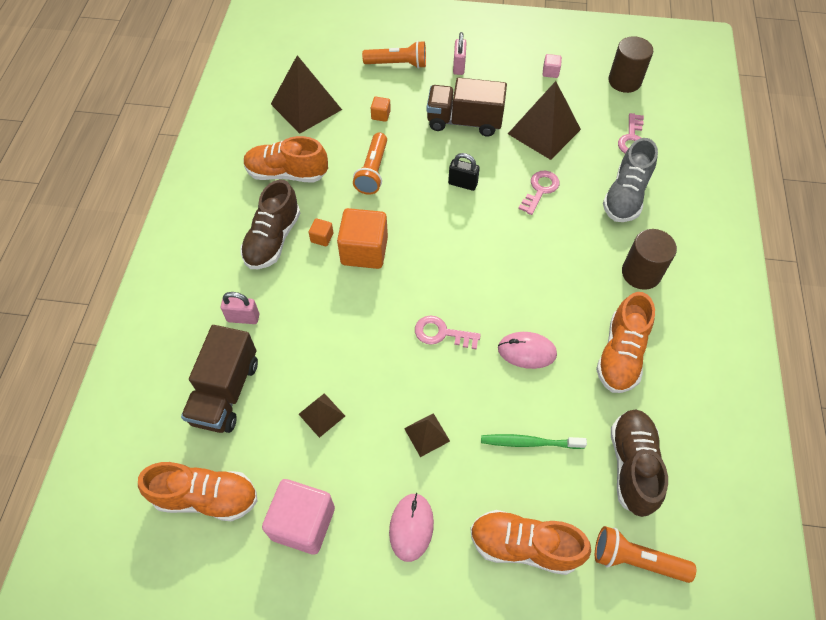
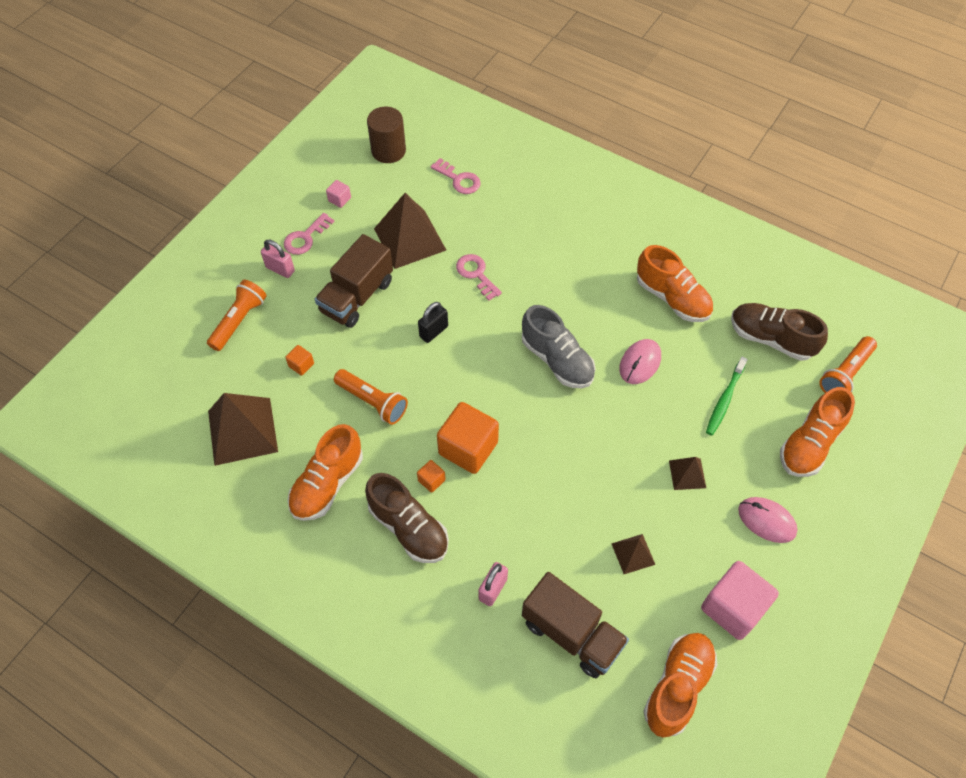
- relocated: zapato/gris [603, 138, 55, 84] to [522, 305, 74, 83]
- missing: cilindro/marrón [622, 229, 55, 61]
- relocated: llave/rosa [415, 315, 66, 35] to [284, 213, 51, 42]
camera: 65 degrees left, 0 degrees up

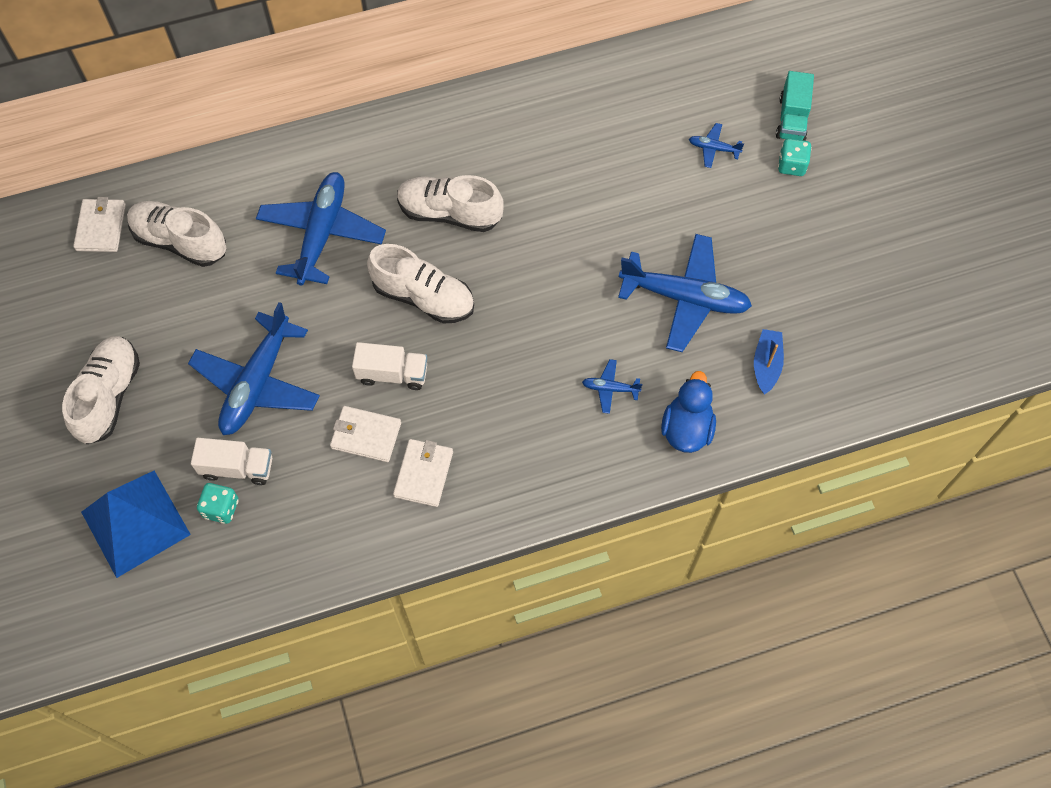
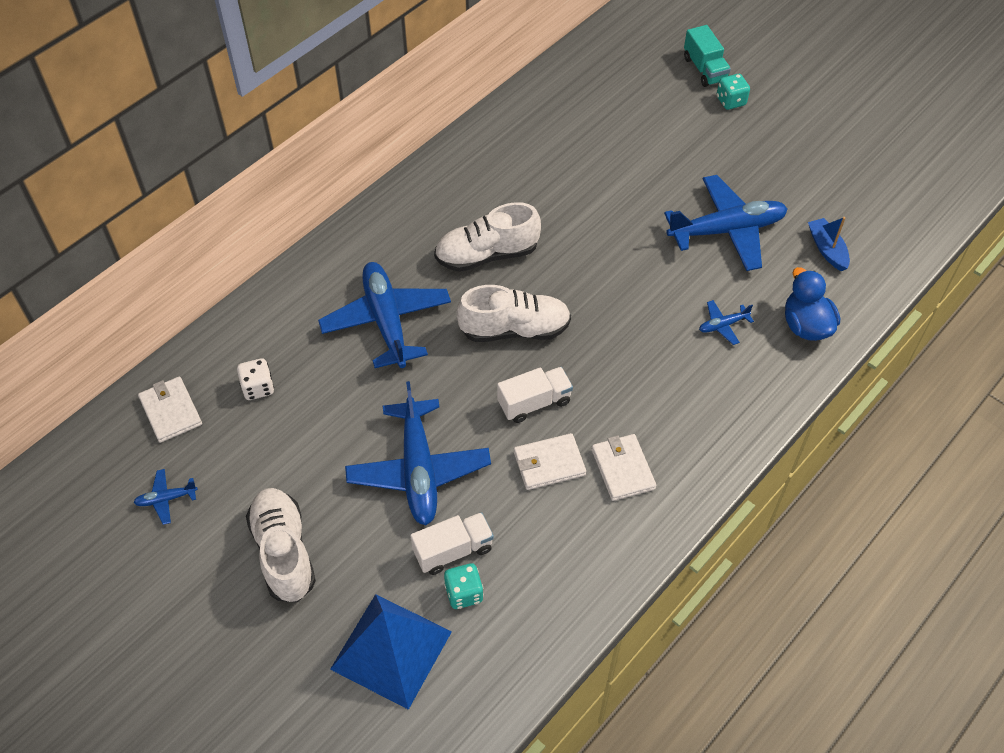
- relocated: avión/azul [689, 123, 55, 45] to [133, 469, 65, 56]
- exchanged: zapato/blanco [127, 201, 99, 66] to dado/blanco [237, 358, 37, 42]
camera: 30 degrees left, 10 degrees down

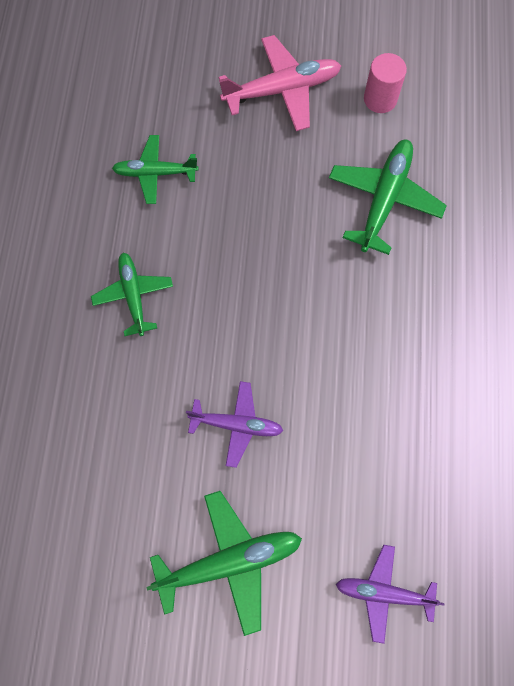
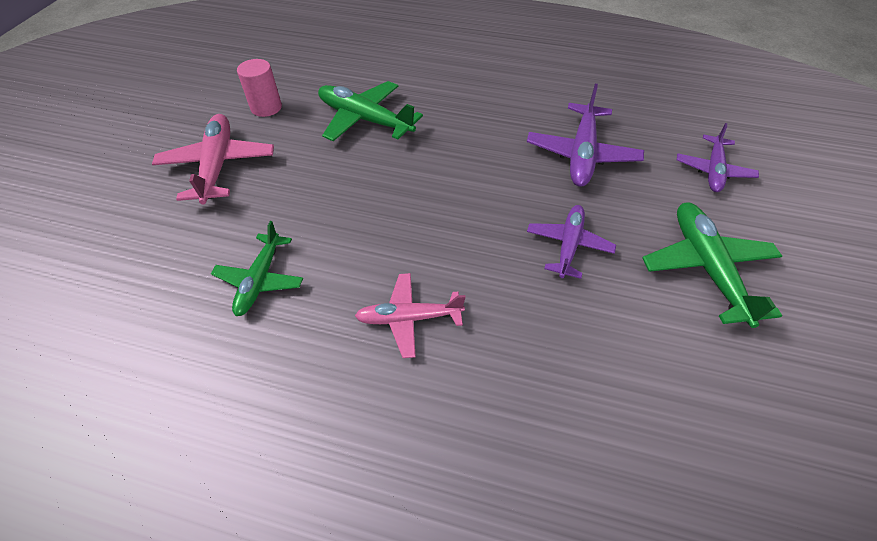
- colour: avión/verde [91, 253, 82, 83] to avión/rosa [355, 273, 110, 85]
- appeared: avión/morado [527, 84, 117, 103]
camera: 80 degrees left, 20 degrees down

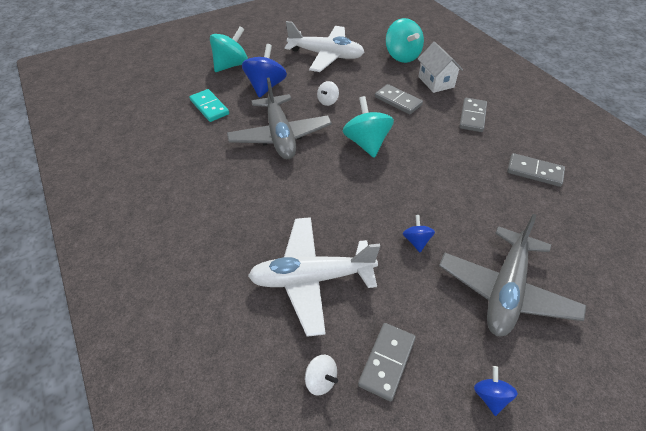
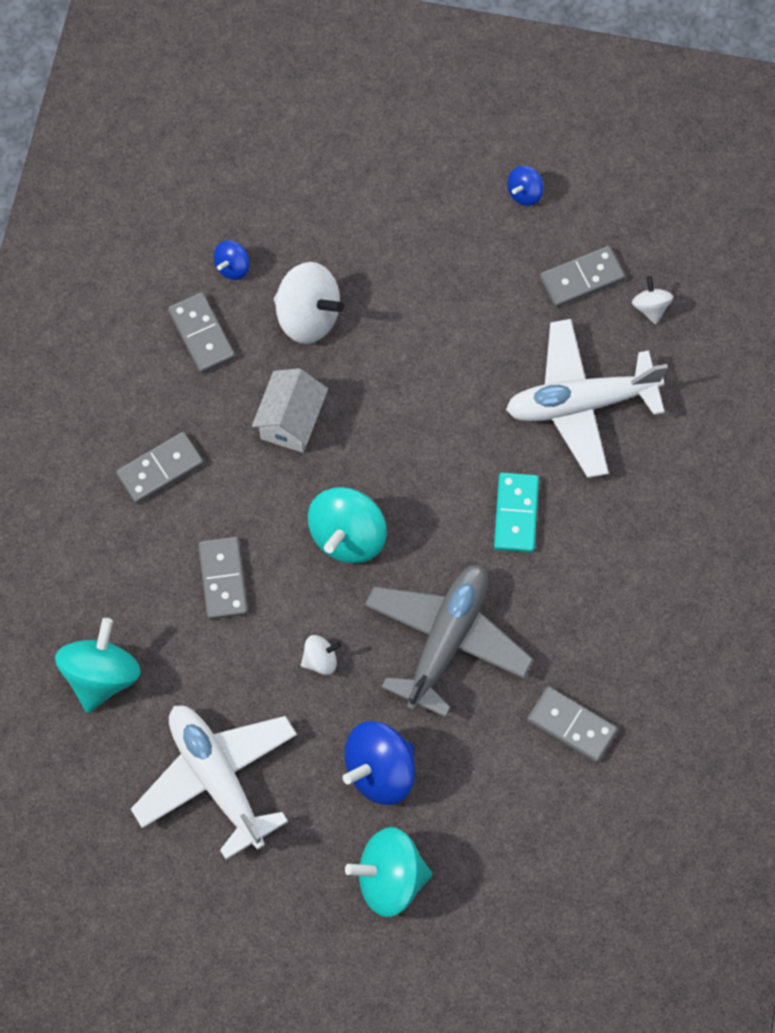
- relocated: casa/blanco [418, 42, 45, 51] to [252, 368, 76, 85]
- relocated: ficha de dominó/turquesa [190, 89, 39, 33] to [494, 473, 45, 80]
- missing: avión/gris [439, 214, 147, 122]
- relocated: peonza/azul [403, 215, 32, 37] to [214, 241, 36, 39]
- spun: avión/blanco [248, 217, 132, 120] = [506, 319, 162, 159] 135 degrees clockwise
- appeared: peonza/blanco [274, 262, 70, 82]
- appeared: ficha de dominó/gris [527, 687, 91, 76]
camera: 140 degrees left, 20 degrees up

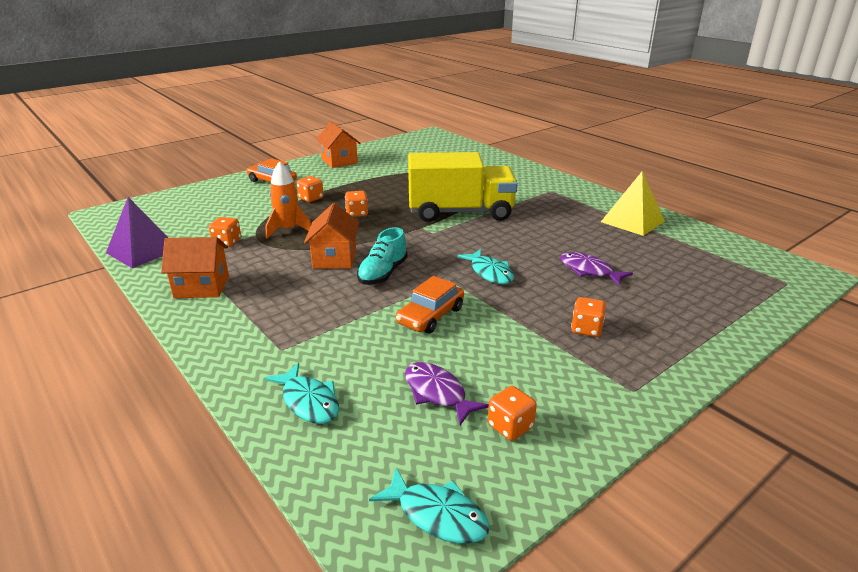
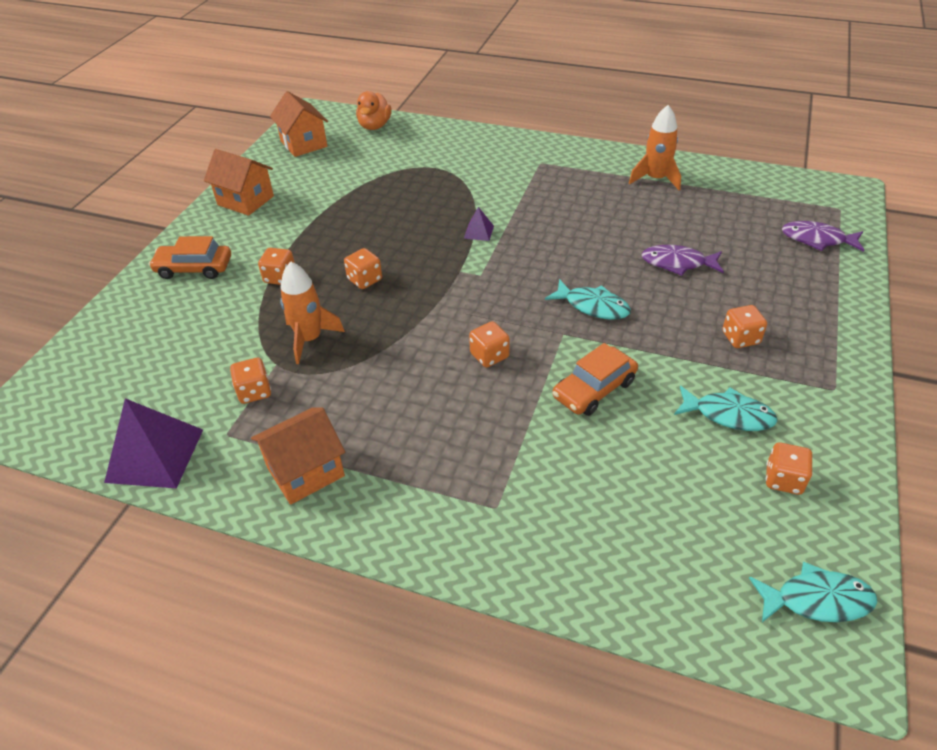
- exchanged: camión/amarillo [408, 152, 110, 70] to pirámide/morado [464, 207, 30, 34]
- exchanged: pirámide/amarillo [601, 171, 64, 65] to cohete/naranja [629, 105, 52, 85]
- relocated: casa/naranja [304, 203, 55, 66] to [270, 91, 58, 66]
- exchanged: zapato/turquesa [357, 227, 51, 58] to dado/naranja [469, 321, 41, 47]
- spun: coche/naranja [396, 276, 68, 57] = [552, 343, 86, 73] 45 degrees clockwise
- relocated: pez/morado [405, 362, 84, 63] to [782, 221, 82, 31]
- relocated: pez/turquesa [265, 363, 74, 61] to [674, 386, 104, 45]
- appeared: pato/naranja [356, 91, 36, 39]
camera: 30 degrees left, 15 degrees up

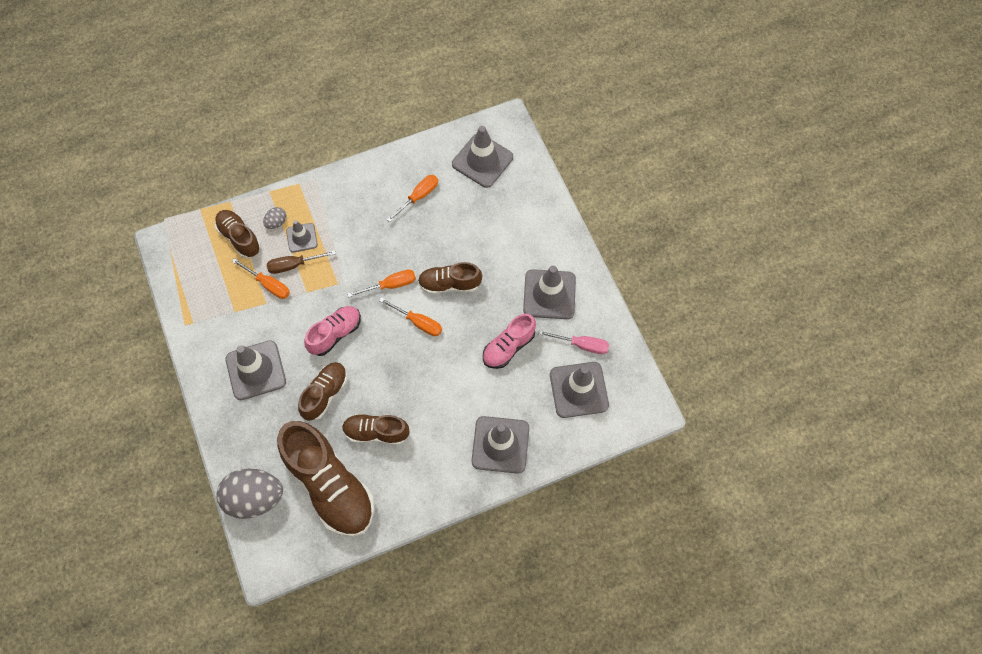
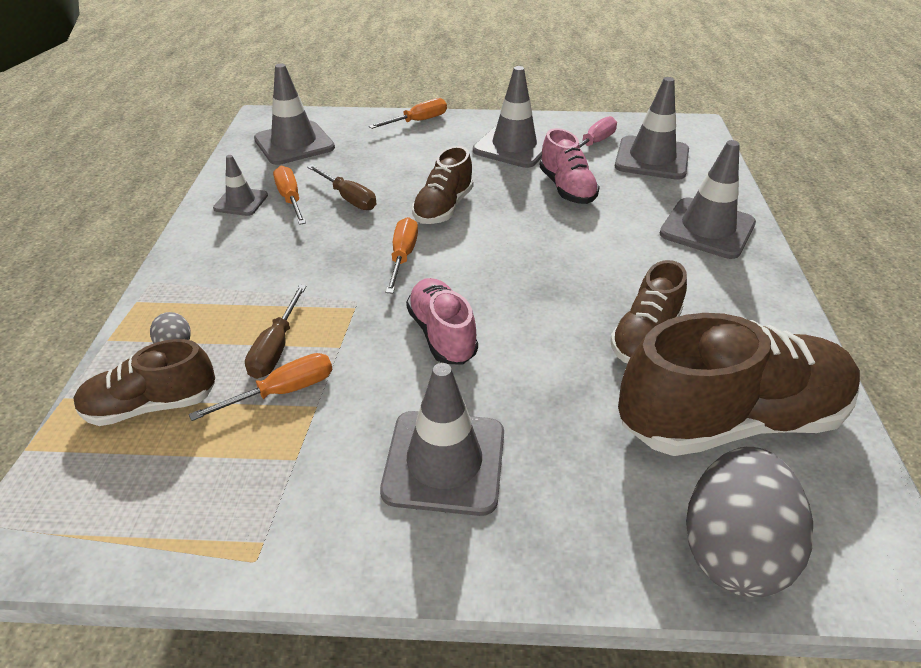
- relocated: cono de tráfico/gris [286, 220, 32, 33] to [213, 155, 55, 61]
- relocated: destornillador/naranja [379, 297, 63, 39] to [369, 98, 78, 31]
- missing: zapato/marrón [298, 362, 49, 59]
- appeared: destornillador/marrón [307, 165, 69, 45]
camera: 65 degrees left, 25 degrees down

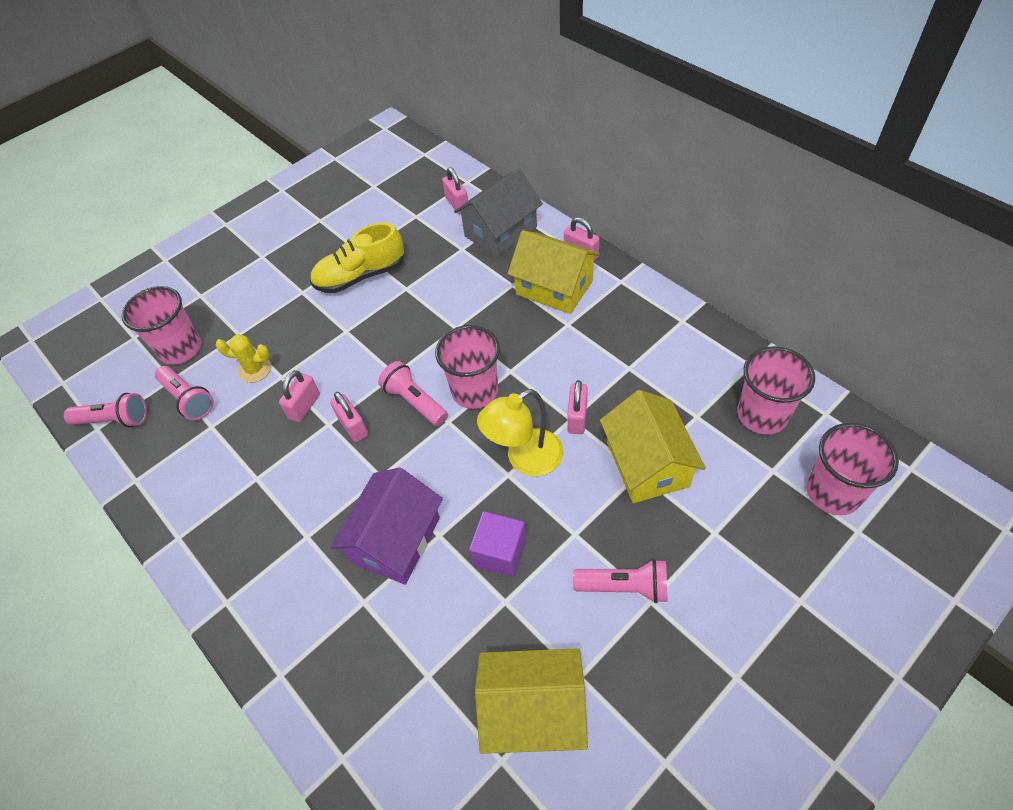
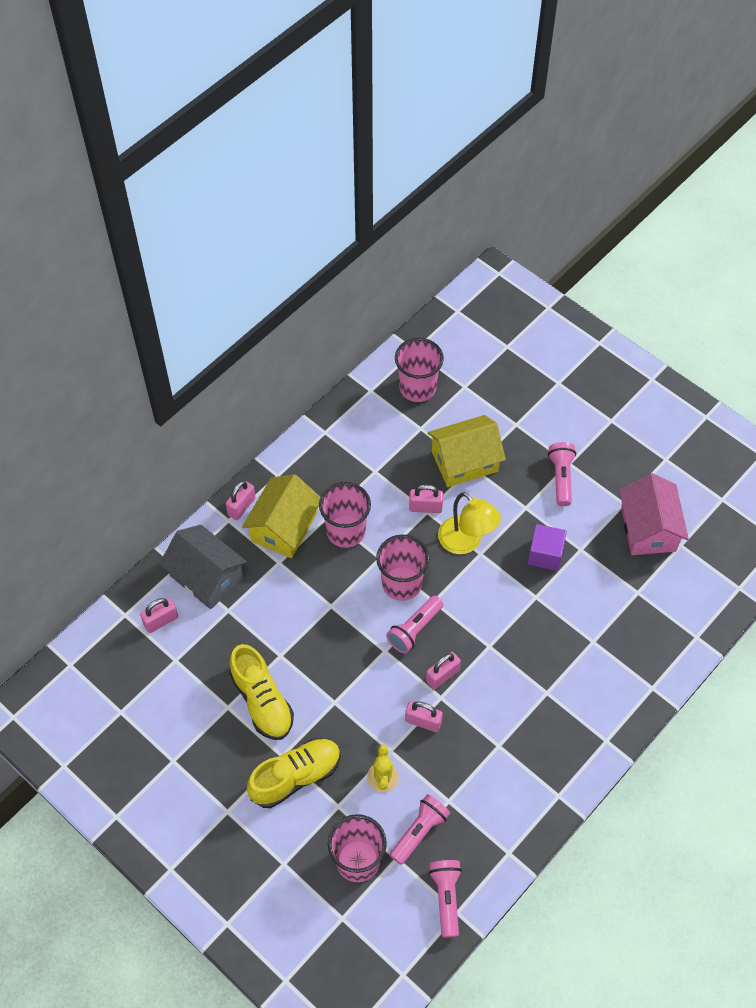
- relocated: vaso/rosa [806, 423, 93, 92] to [319, 482, 52, 66]
- missing: casa/morado [330, 468, 113, 117]
- colour: casa/amarillo [475, 648, 113, 106] to casa/rosa [619, 473, 70, 82]
- appeared: zapato/amarillo [247, 739, 94, 69]
camera: 100 degrees left, 5 degrees up

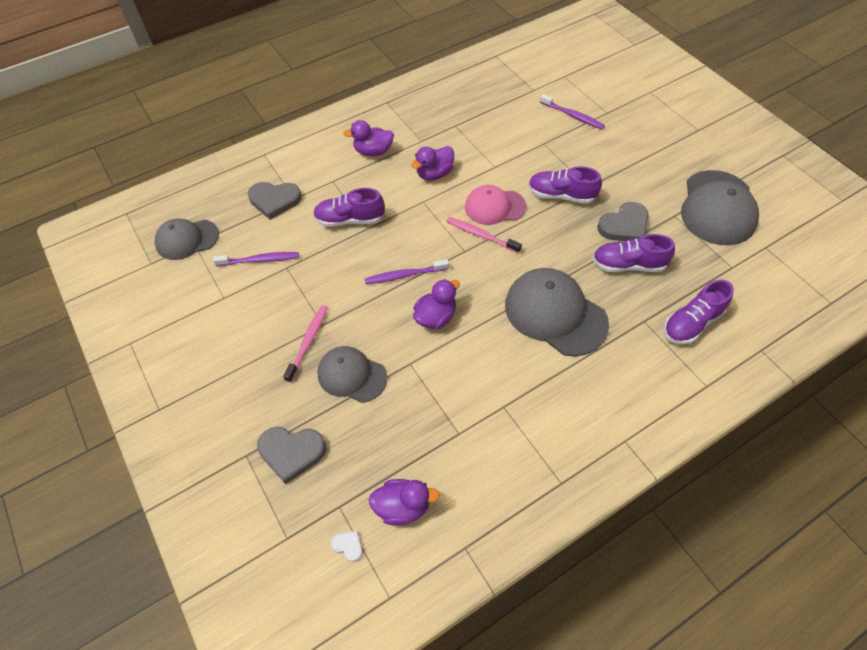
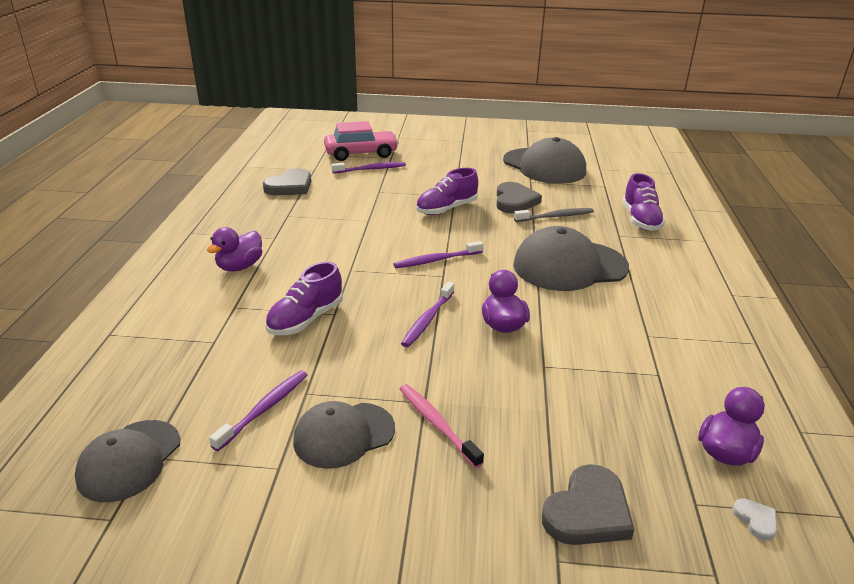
- missing: pato/morado [411, 146, 43, 34]
- relocated: corazón/gris [248, 182, 53, 38] to [263, 168, 48, 27]
- missing: gorra/rosa [465, 185, 61, 40]
- colour: cepillo de dientes/rosa [446, 217, 76, 36] to cepillo de dientes/morado [393, 241, 90, 27]
- exchanged: zapato/morado [592, 234, 83, 38] to cepillo de dientes/gris [514, 208, 80, 14]
- relocated: gorra/gris [317, 346, 70, 57] to [293, 401, 102, 68]
- spun: corazón/blanco [331, 531, 31, 31] = [732, 498, 45, 43] 90 degrees clockwise
- appeared: coche/rosa [324, 121, 75, 40]
camera: 55 degrees left, 25 degrees down

